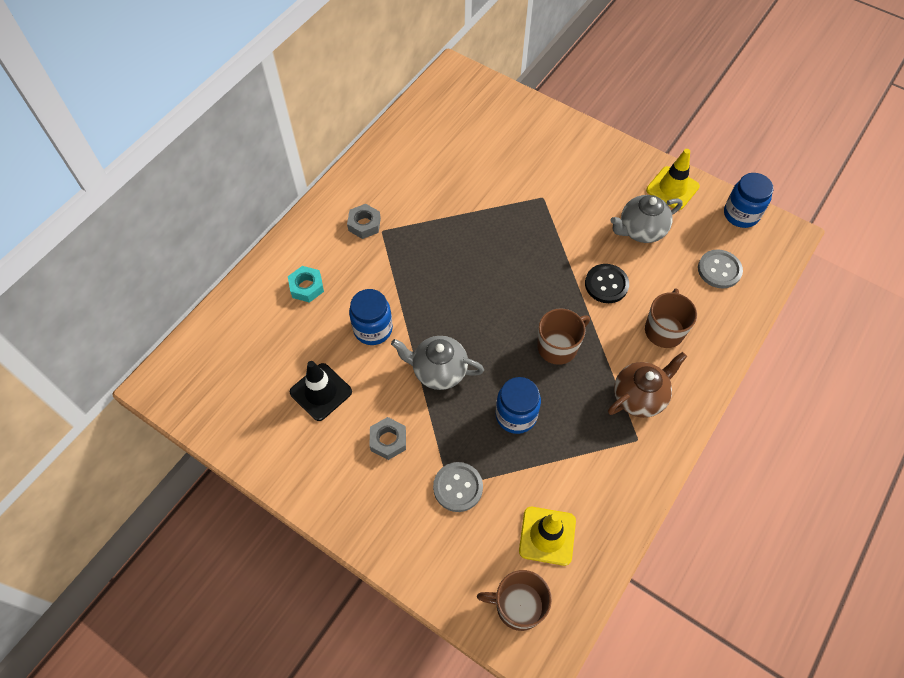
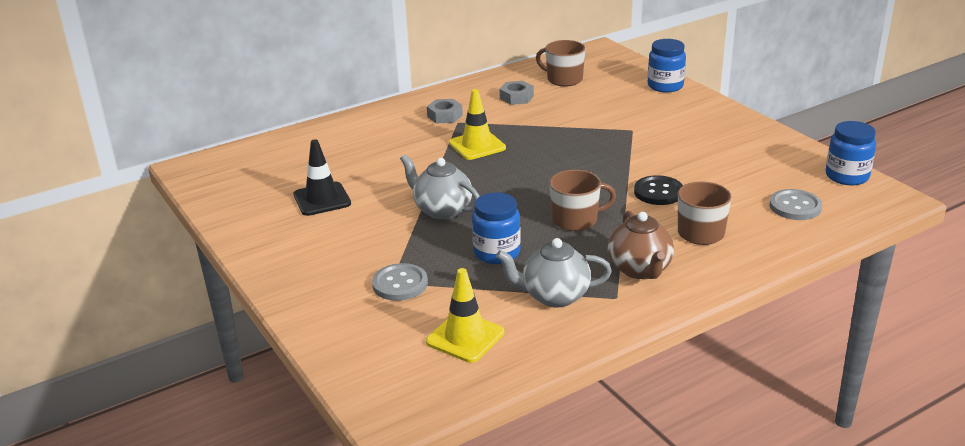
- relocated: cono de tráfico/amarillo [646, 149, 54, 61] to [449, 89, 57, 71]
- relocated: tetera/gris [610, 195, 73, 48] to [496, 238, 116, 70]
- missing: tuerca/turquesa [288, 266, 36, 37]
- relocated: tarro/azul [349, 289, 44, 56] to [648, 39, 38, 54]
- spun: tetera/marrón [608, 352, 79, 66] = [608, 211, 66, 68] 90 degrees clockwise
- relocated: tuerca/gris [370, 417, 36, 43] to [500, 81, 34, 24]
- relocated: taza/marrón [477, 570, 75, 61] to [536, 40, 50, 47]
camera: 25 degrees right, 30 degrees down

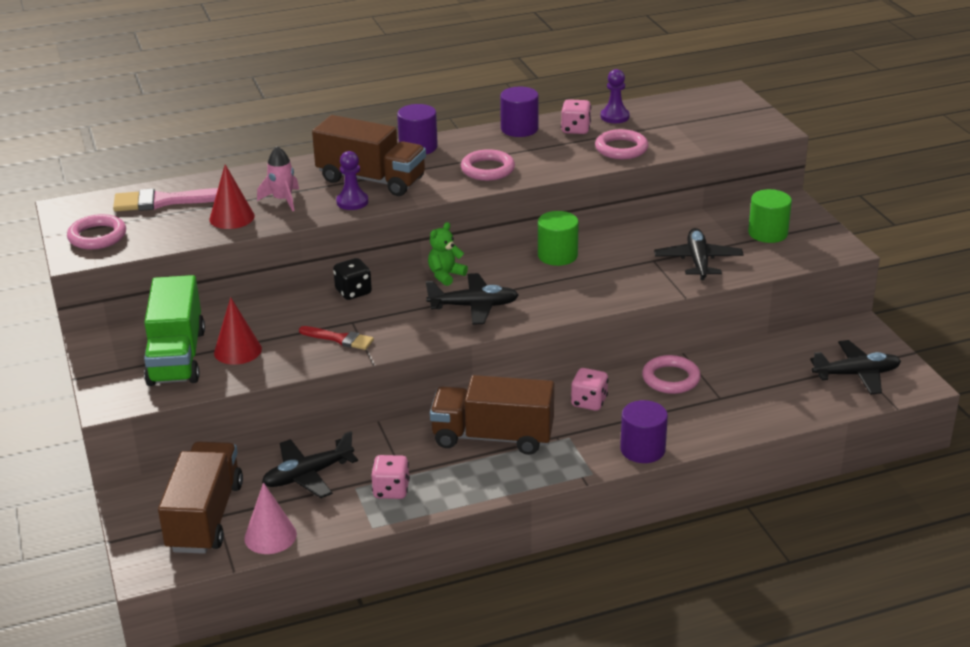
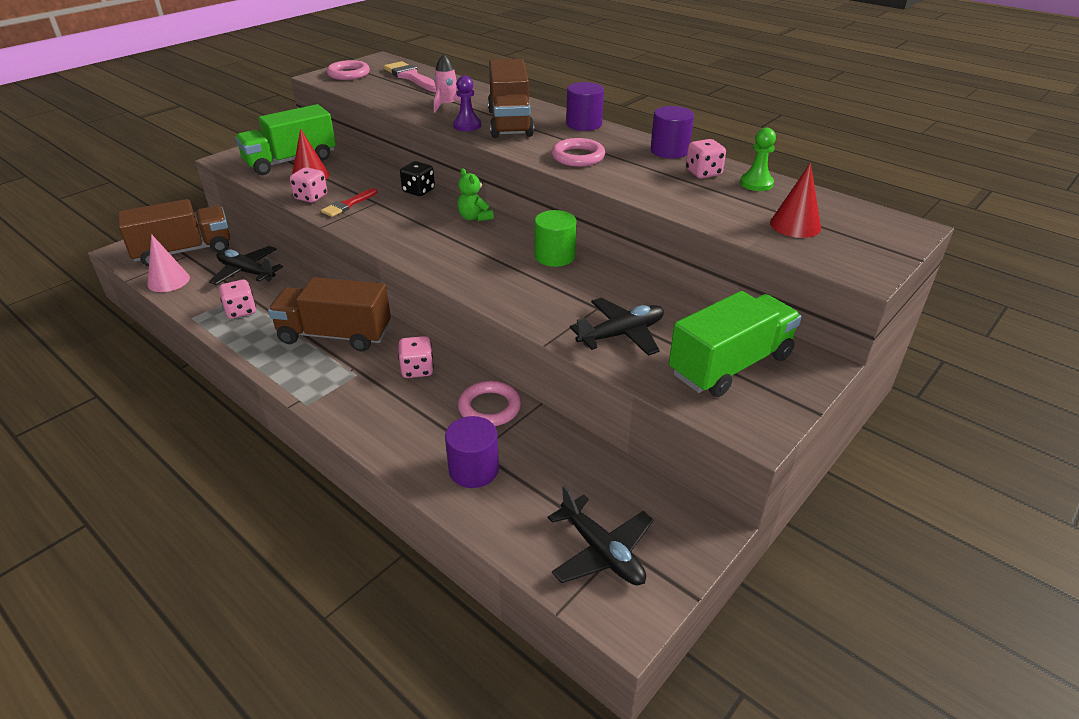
- colour: peón/morado [601, 69, 29, 54] to peón/verde [740, 128, 36, 63]
- missing: anillo/rosa [595, 129, 53, 30]
- relocated: cono/rojo [209, 164, 46, 65] to [770, 163, 51, 75]
- exchanged: cilindro/verde [748, 189, 44, 54] to camión/verde [669, 291, 132, 106]
- spun: osito/verde [428, 222, 40, 64] = [457, 168, 37, 54] 135 degrees counterclockwise
- missing: avión/negro [426, 273, 93, 52]
- spun: pincel/rojo [299, 326, 75, 24] = [321, 188, 56, 29] 45 degrees clockwise
- spun: camión/marrón [430, 375, 124, 80] = [268, 277, 123, 75] 60 degrees counterclockwise
- relocated: cilindro/morado [620, 400, 48, 63] to [445, 416, 54, 72]
- appeared: dado/rosa [290, 167, 37, 36]
camera: 60 degrees right, 5 degrees up

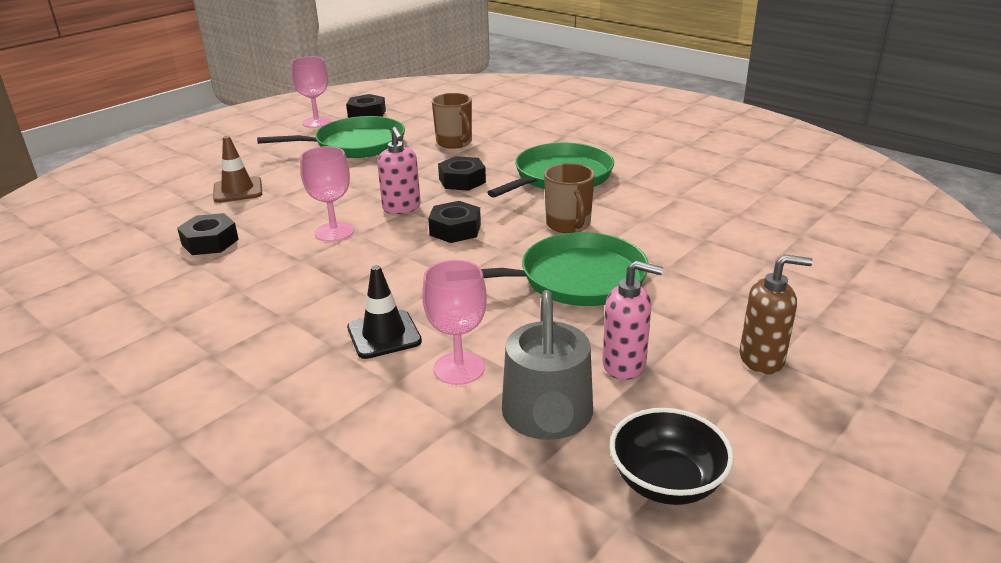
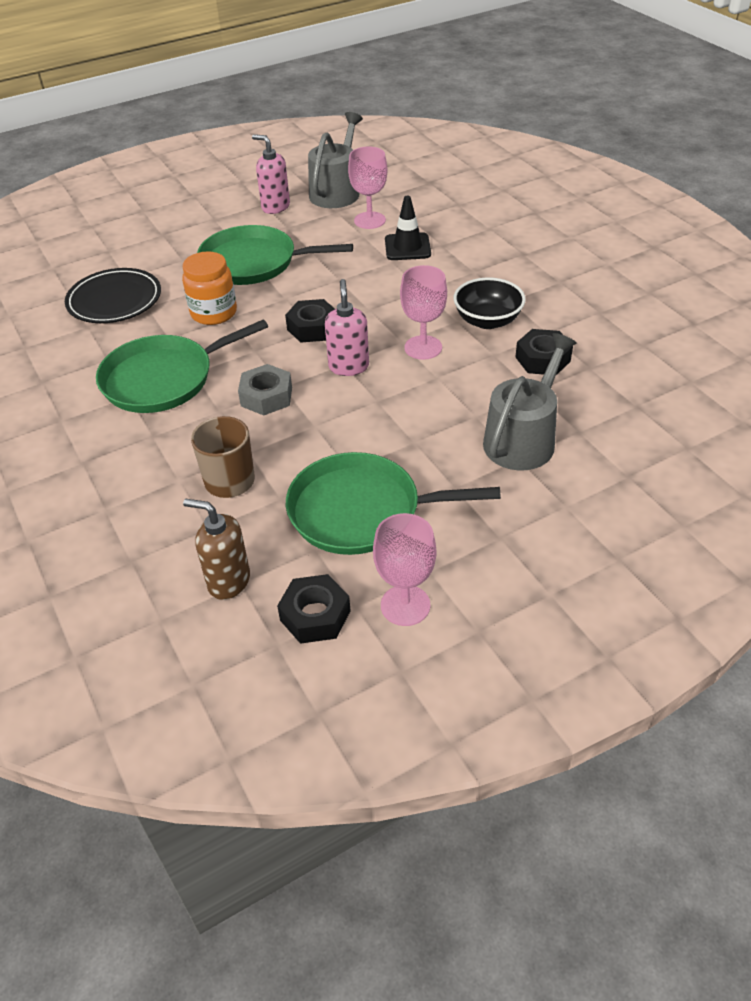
- exchanged: cono de tráfico/marrón [213, 136, 49, 67] to regadera/gris [483, 333, 94, 137]
- colour: tuerca/negro [438, 156, 48, 35] to tuerca/gris [238, 364, 54, 52]
- exchanged: taza/marrón [544, 163, 51, 70] to tarro/naranja [182, 251, 55, 74]
- relocated: dispensador de jabón/marrón [740, 254, 73, 120] to [183, 499, 67, 101]
- relocated: cuenco/negro [610, 408, 124, 97] to [453, 277, 73, 52]
- appeared: plato/negro [65, 268, 96, 55]
camera: 160 degrees left, 15 degrees up

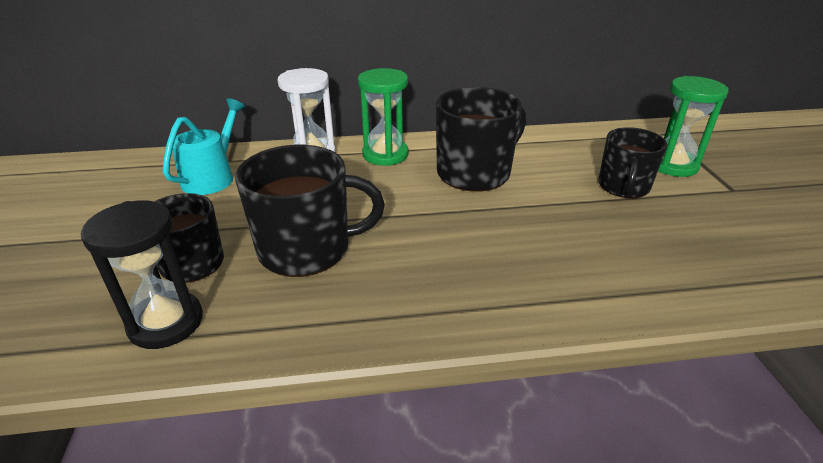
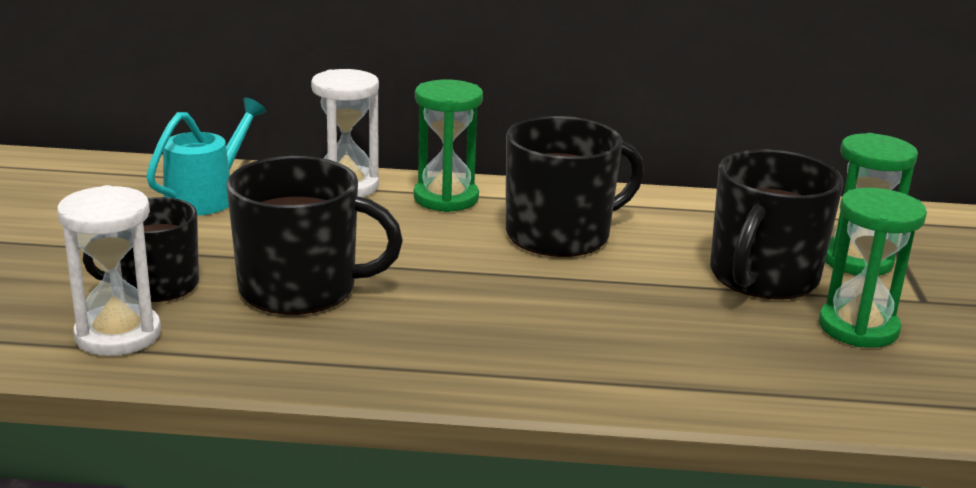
- size: taza/negro [598, 127, 69, 72] = [710, 149, 134, 151] x1.51
- colour: reloj de arena/negro [81, 200, 122, 149] to reloj de arena/blanco [57, 185, 104, 171]
- appeared: reloj de arena/verde [819, 188, 108, 160]
camera: 10 degrees right, 10 degrees down

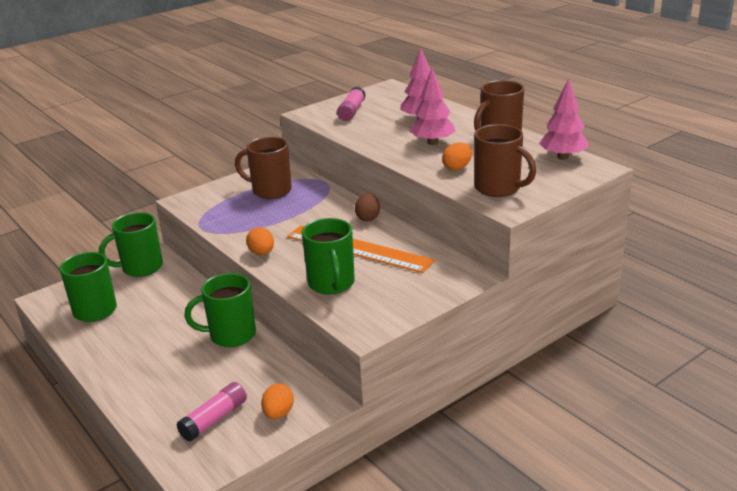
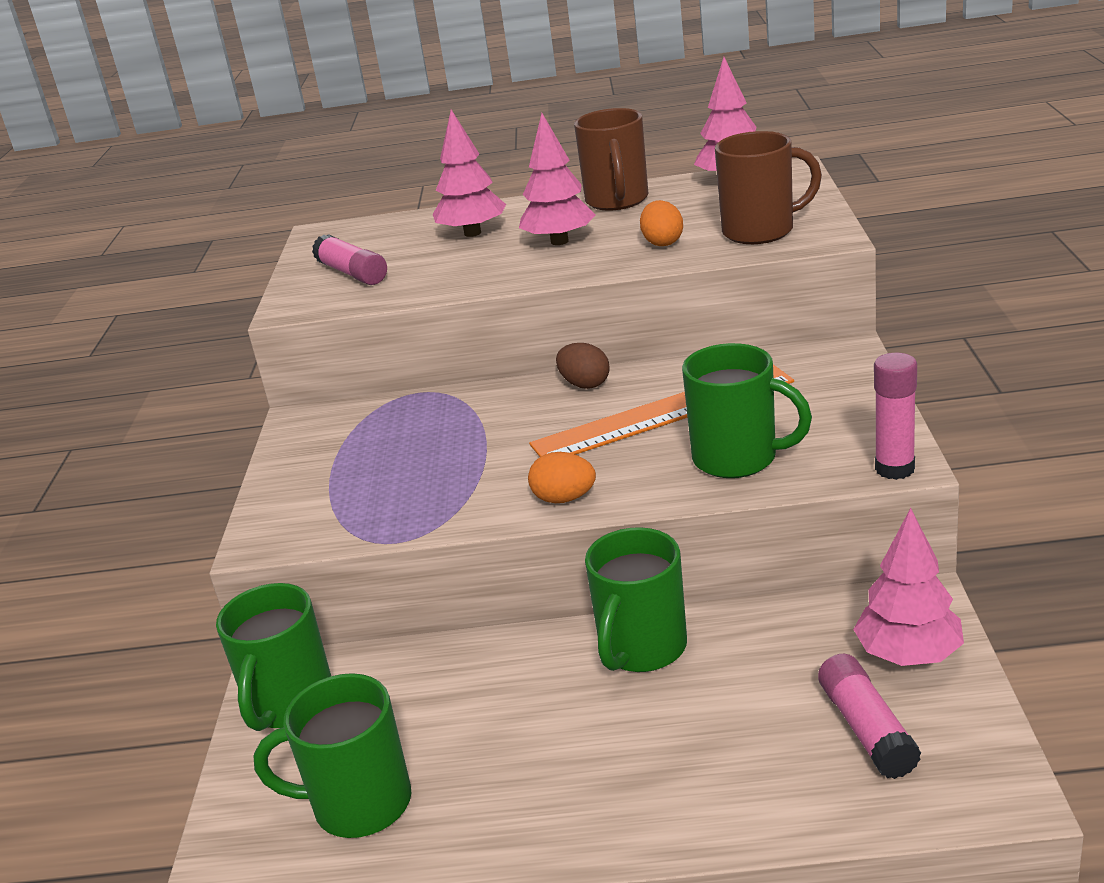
- missing: taza/marrón [235, 137, 57, 62]
- exchanged: huevo/naranja [261, 383, 33, 36] to árbol/rosa [853, 508, 111, 158]
- appeared: barra de pegamento/rosa [874, 353, 43, 127]
camera: 50 degrees left, 0 degrees up

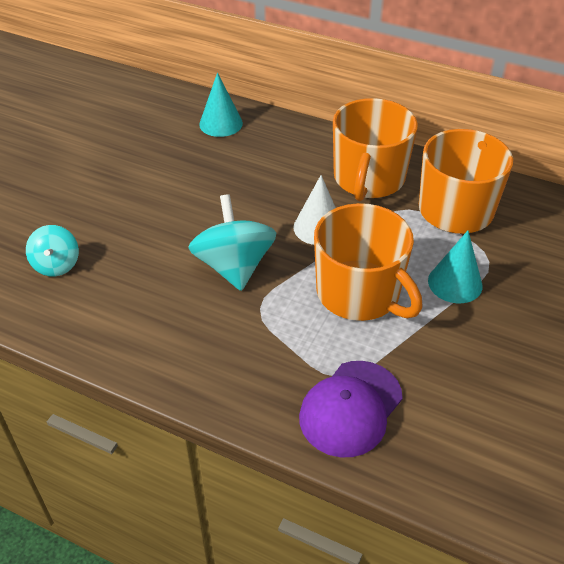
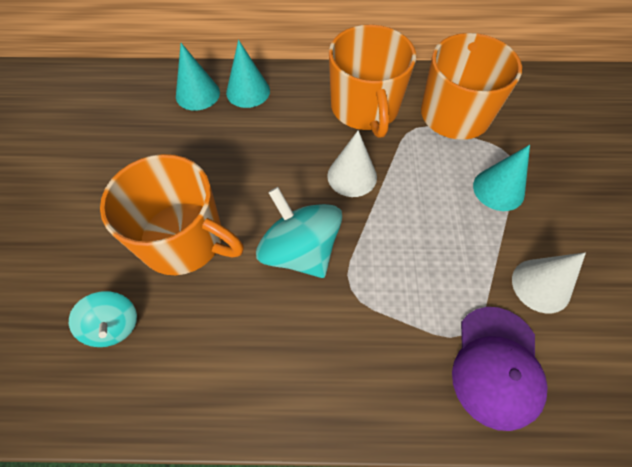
- relocated: taza/naranja [314, 203, 108, 118] to [100, 154, 144, 121]
- appeared: cono/turquesa [226, 40, 44, 68]
- appeared: cono/blanco [512, 252, 74, 61]
camera: 25 degrees left, 15 degrees up

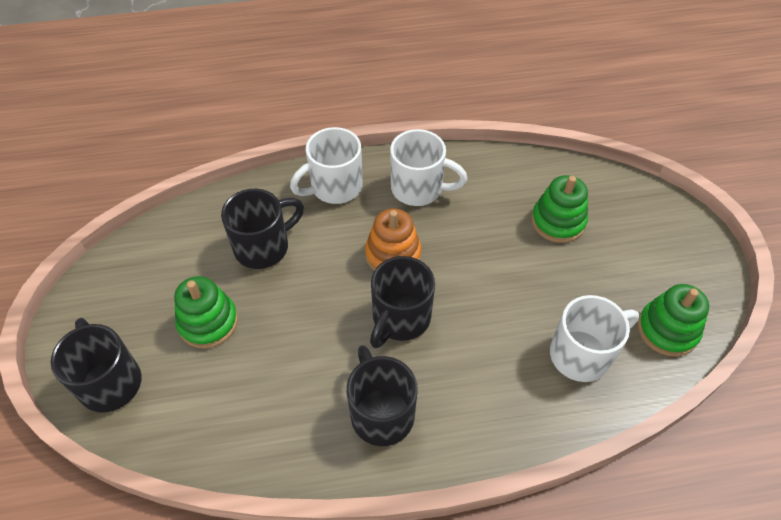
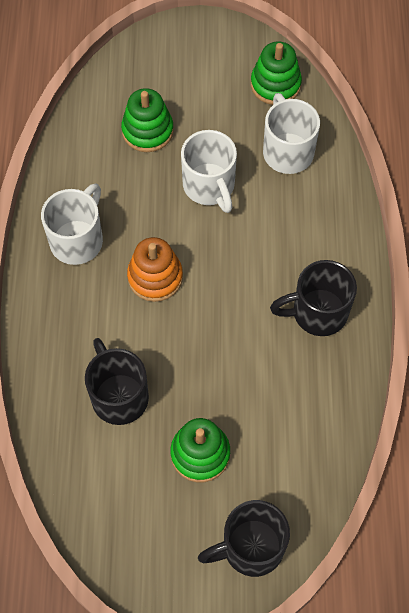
- relocated: taza/blanco [290, 127, 73, 77] to [181, 130, 56, 83]
- missing: taza/negro [370, 256, 65, 92]
camera: 80 degrees left, 10 degrees up

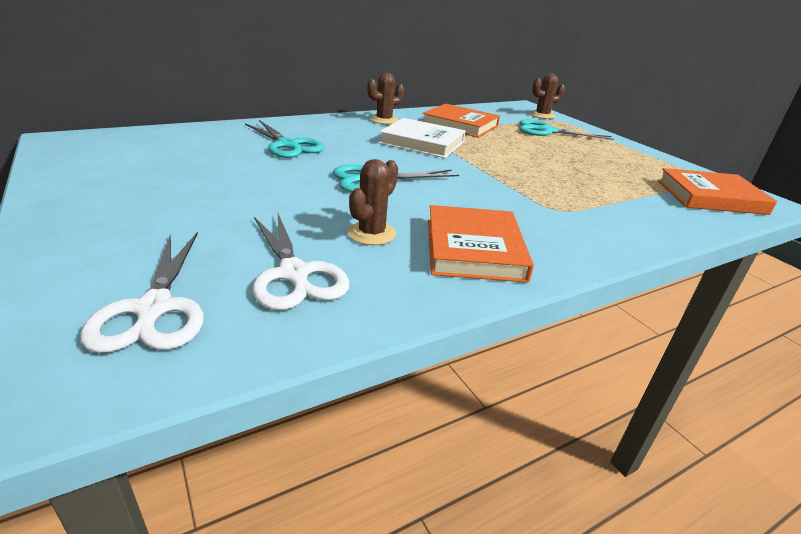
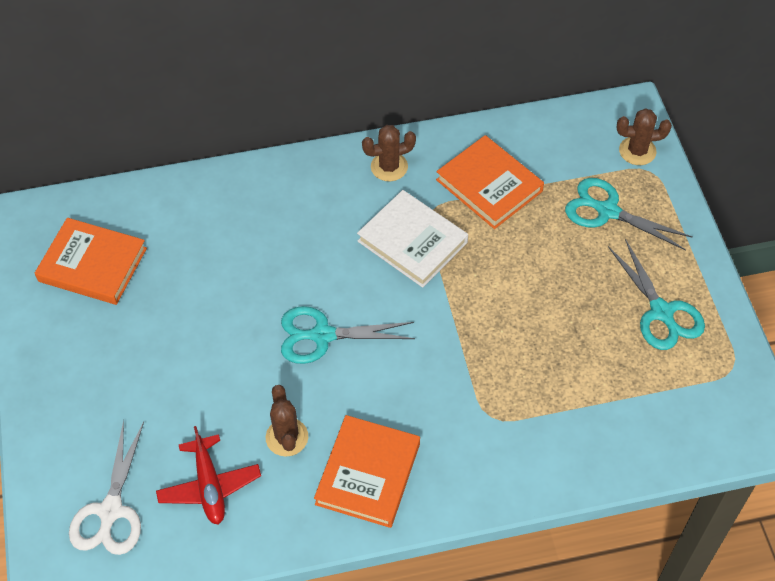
- relocated: tijeras/turquesa [245, 120, 80, 38] to [608, 239, 97, 111]
- spun: cactus/marrón [348, 159, 50, 86] = [266, 385, 42, 72] 60 degrees counterclockwise
- relocated: libro/naranja [658, 168, 119, 47] to [35, 218, 112, 87]
- exchanged: tijeras/blanco [252, 214, 98, 96] to avión/rojo [156, 426, 105, 98]
camera: 20 degrees right, 25 degrees up

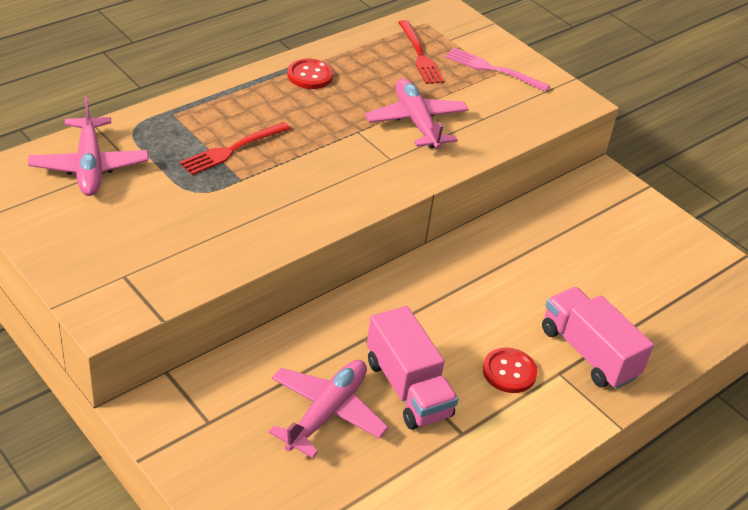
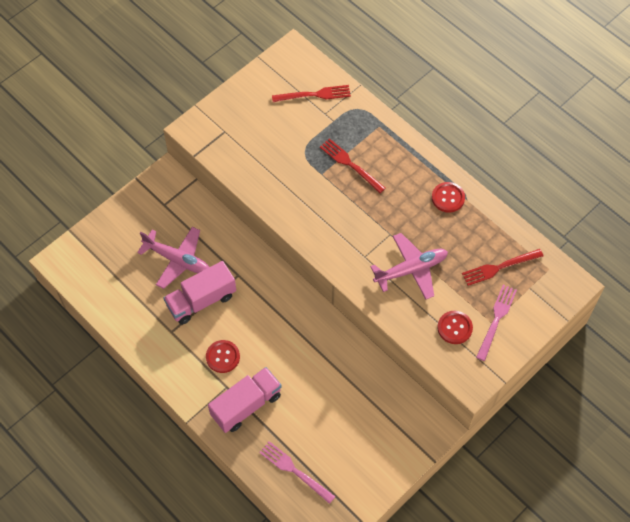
- exchanged: avión/rosa [28, 96, 121, 100] to tenedor/rojo [272, 85, 79, 17]
- appeared: botón/rojo [437, 311, 36, 33]
- appeared: tenedor/rosa [259, 441, 77, 63]
camera: 90 degrees right, 20 degrees up

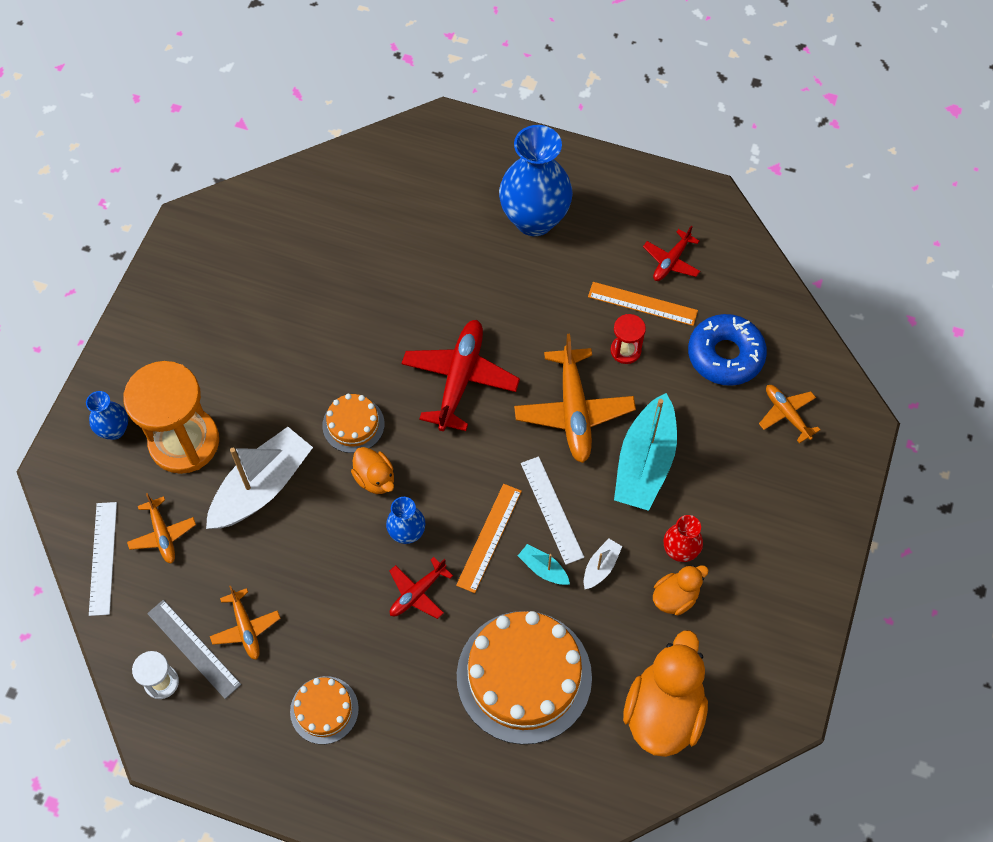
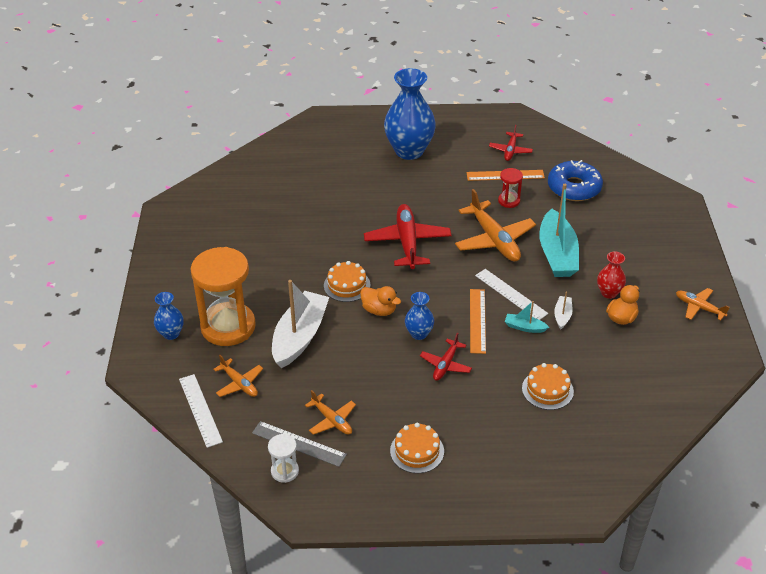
- relocated: avión/naranja [759, 385, 61, 58] to [676, 288, 54, 32]
- size: tarta/naranja [457, 611, 135, 134] = [522, 363, 52, 47] x0.50
- missing: pato/naranja [623, 630, 85, 127]
camera: 20 degrees left, 20 degrees down

